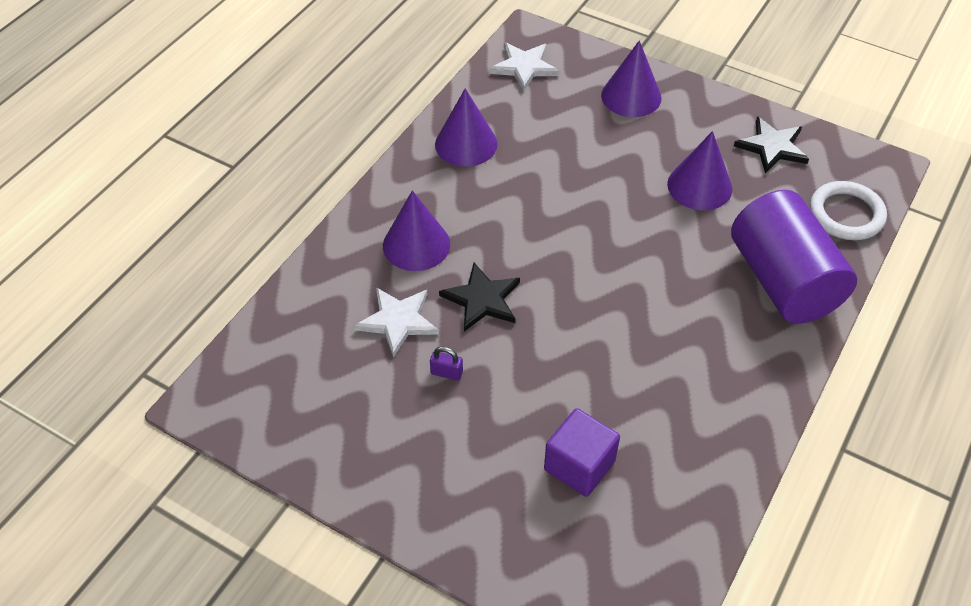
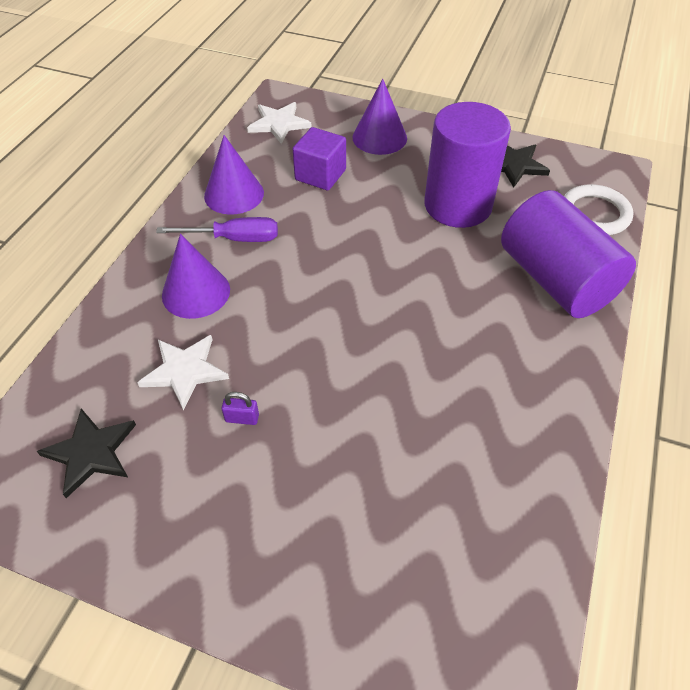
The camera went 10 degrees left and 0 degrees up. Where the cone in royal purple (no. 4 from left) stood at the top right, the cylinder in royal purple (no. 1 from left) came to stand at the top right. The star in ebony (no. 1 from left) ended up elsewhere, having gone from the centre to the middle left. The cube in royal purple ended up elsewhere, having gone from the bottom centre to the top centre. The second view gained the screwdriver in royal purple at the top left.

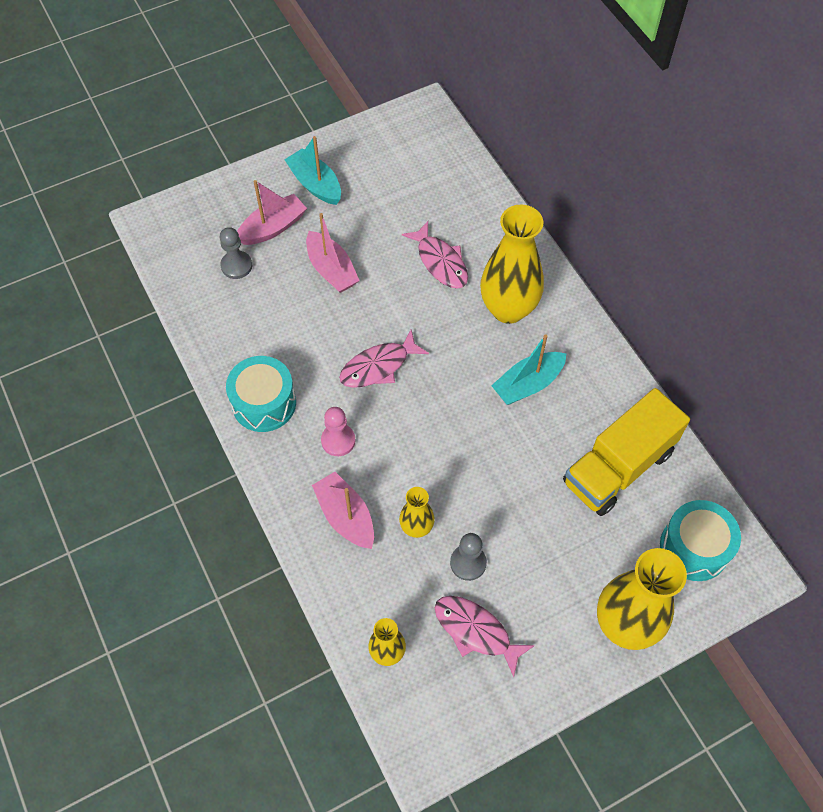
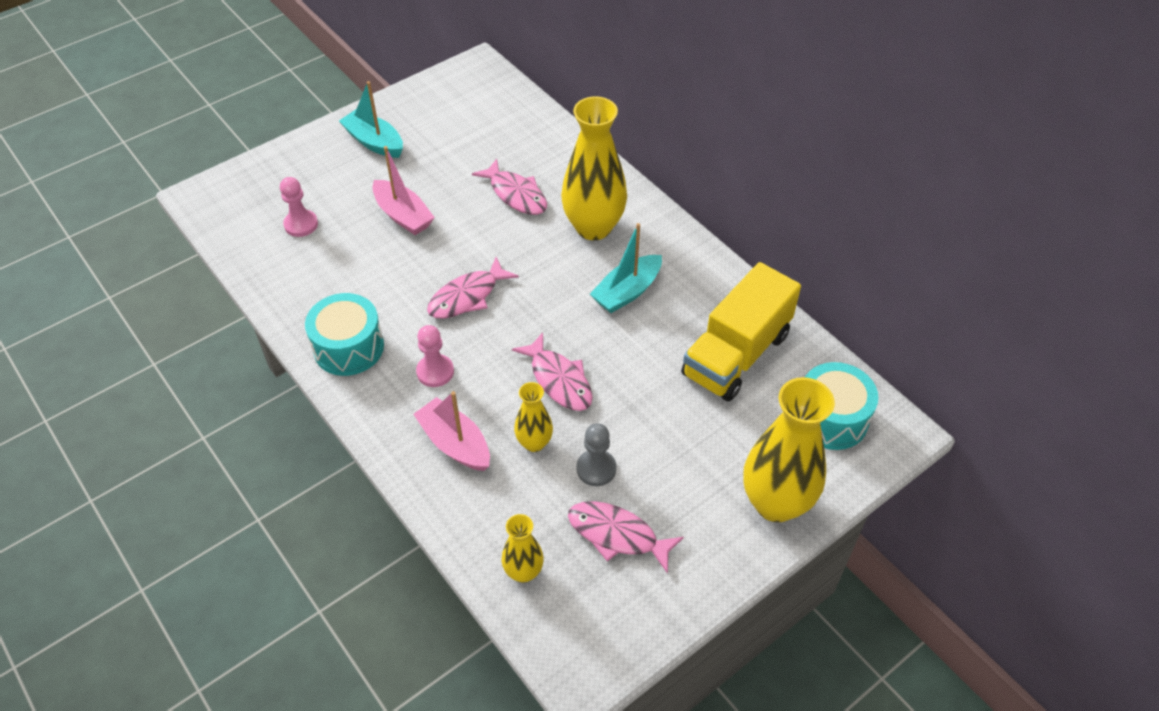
The camera went 10 degrees left and 10 degrees down. The second view lost the sailboat in rose-pink (no. 1 from left) at the top left. What was the game pawn in ash-grey (no. 1 from left) at the top left turned into the game pawn in rose-pink (no. 1 from left) at the top left. The second view gained the fish figure in rose-pink (no. 3 from left) at the centre.

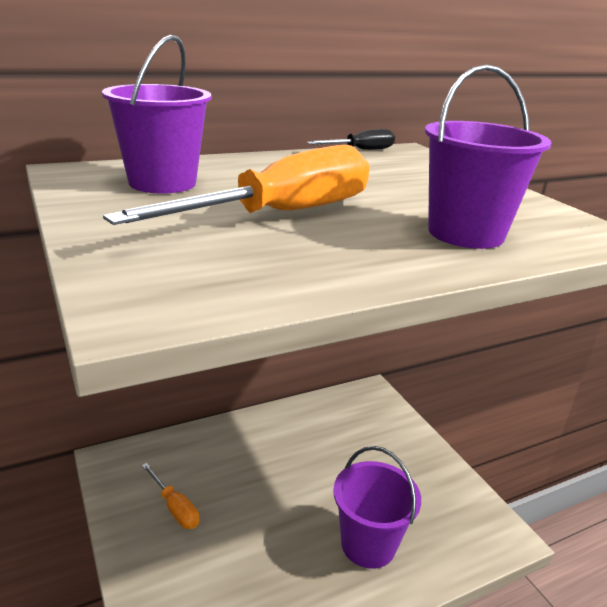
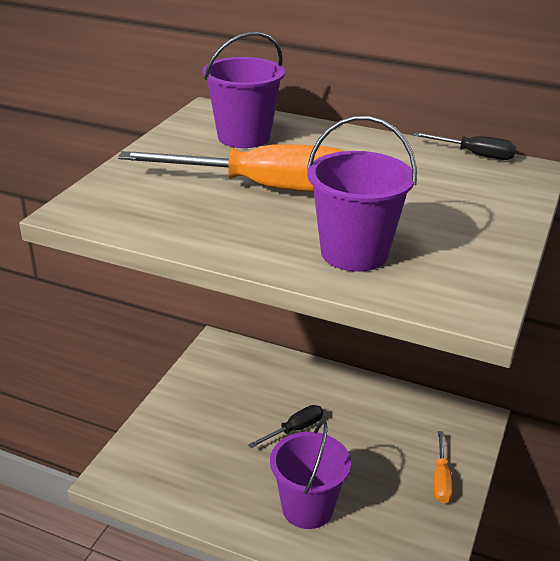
The camera went 50 degrees right and 5 degrees up. The screwdriver in bright orange (no. 1 from left in the first image) ended up elsewhere, having gone from the bottom left to the bottom right. The second view gained the screwdriver in ebony (no. 1 from left) at the bottom centre.

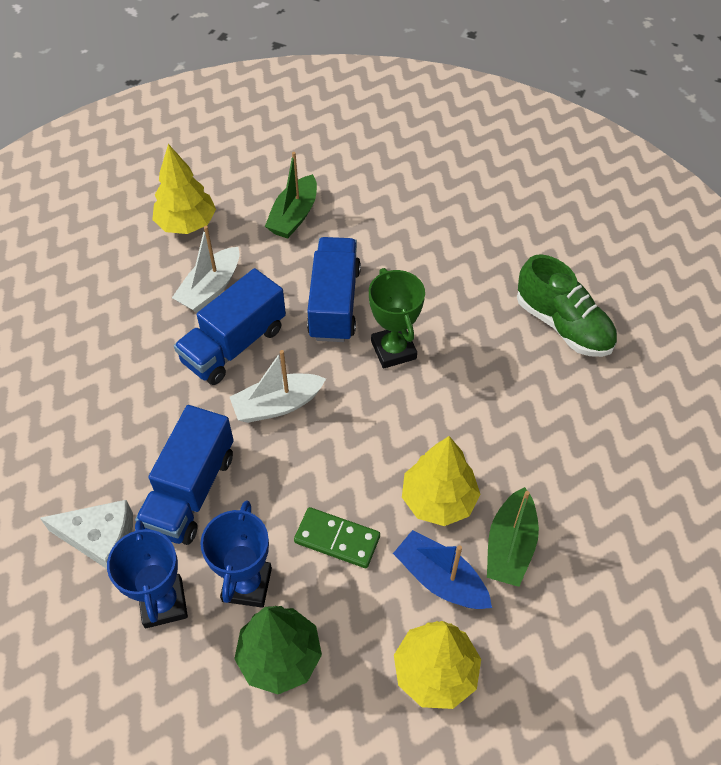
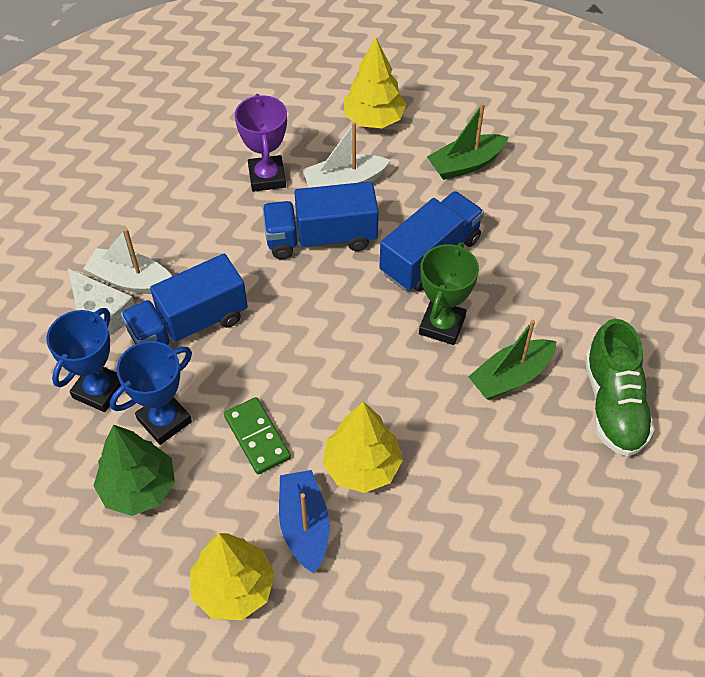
The camera went 40 degrees right and 0 degrees up. The sailboat in snow-white (no. 2 from left in the first image) ended up elsewhere, having gone from the centre to the middle left. The sailboat in emerald (no. 2 from left) ended up elsewhere, having gone from the bottom right to the middle right. The second view gained the award cup in royal purple at the top centre.

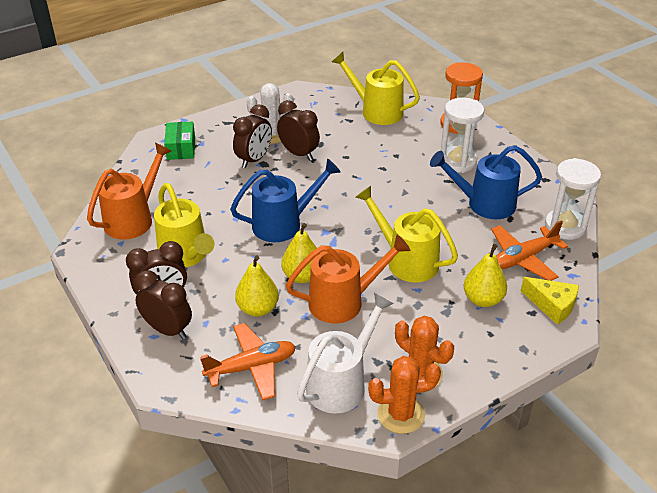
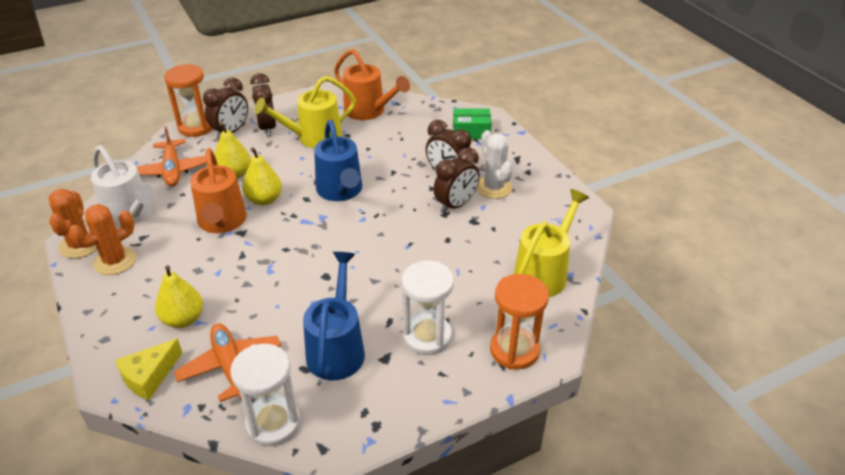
The camera went 95 degrees right and 0 degrees up. The second view lost the watering pot in yellow (no. 3 from left) at the centre. The second view gained the sandglass in bright orange (no. 1 from left) at the top left.

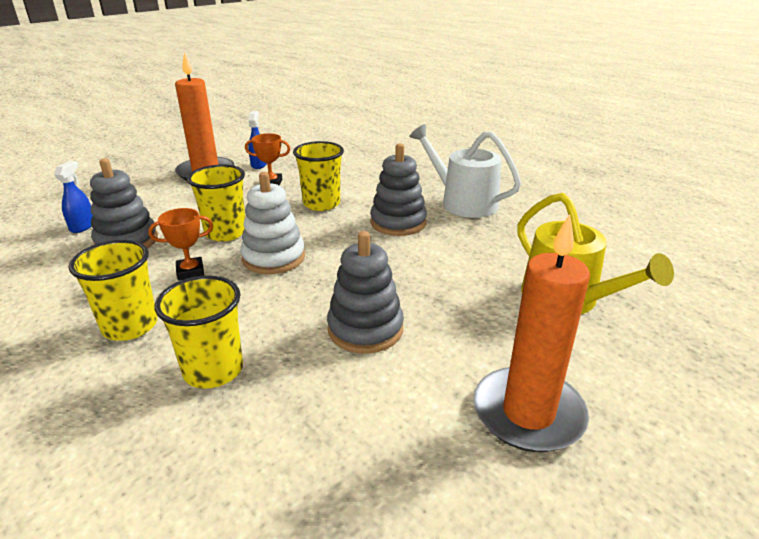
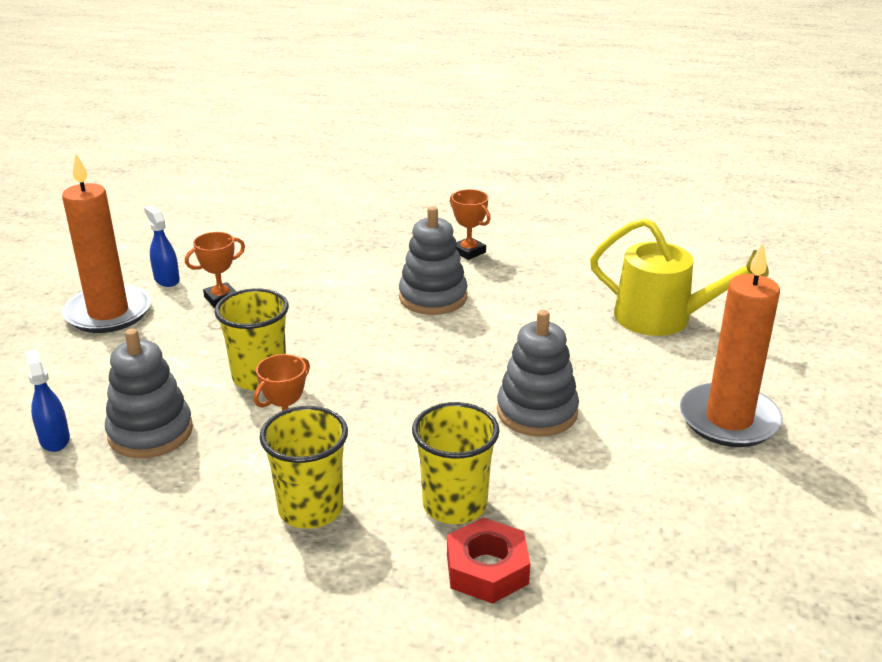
The camera went 35 degrees left and 0 degrees up. Where the watering pot in snow-white stood at the top centre, the award cup in bright orange (no. 3 from left) came to stand at the centre. The second view lost the cup in yellow (no. 4 from left) at the top centre. The second view lost the ring stacker in snow-white at the centre. The second view gained the nut in red at the bottom centre.

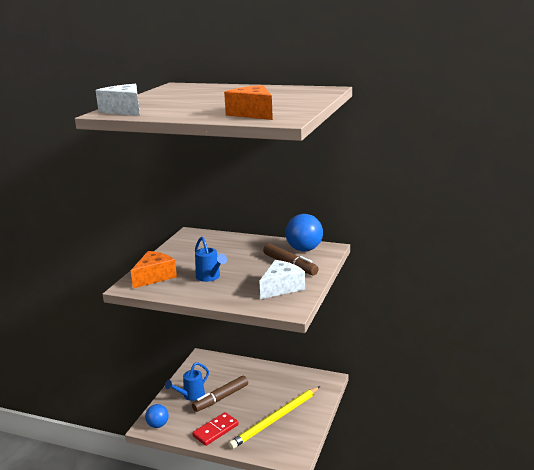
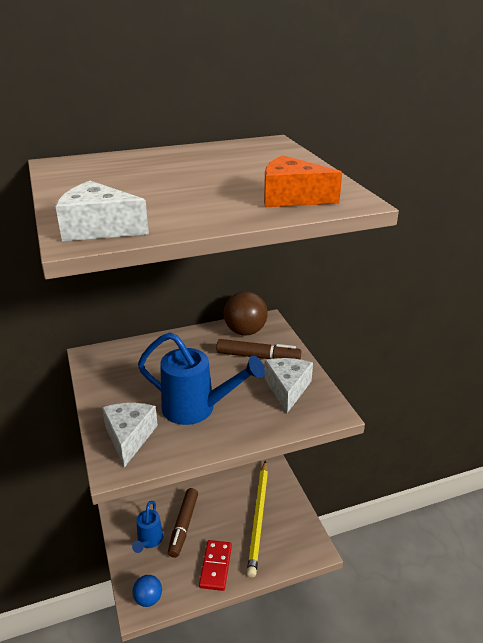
The camera went 40 degrees left and 10 degrees up. What was the ball in blue (no. 2 from left) at the centre turned into the ball in russet at the centre. The size of the watering pot in blue (no. 2 from left) at the centre changed by a factor of 1.66. What was the cheese in bright orange (no. 1 from left) at the middle left turned into the cheese in snow-white (no. 2 from left) at the bottom left.

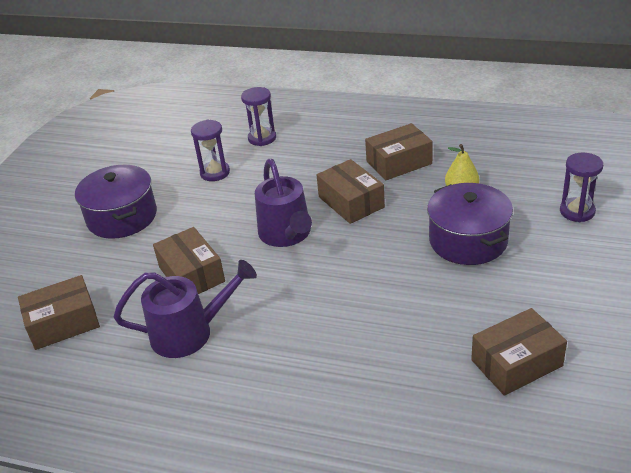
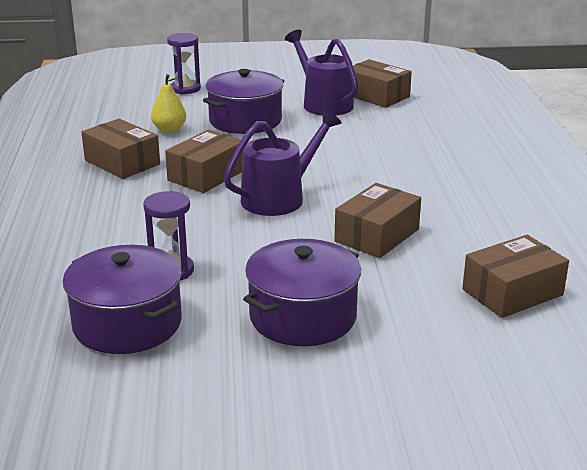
The camera went 115 degrees left and 10 degrees down. The second view lost the sandglass in royal purple (no. 2 from left) at the top centre. The watering pot in royal purple (no. 1 from left in the first image) ended up elsewhere, having gone from the middle left to the top centre. The parcel in russet (no. 1 from left in the first image) at the middle left ended up facing another way, 75 degrees counterclockwise from before. The second view gained the stockpot in royal purple (no. 1 from left) at the middle left.

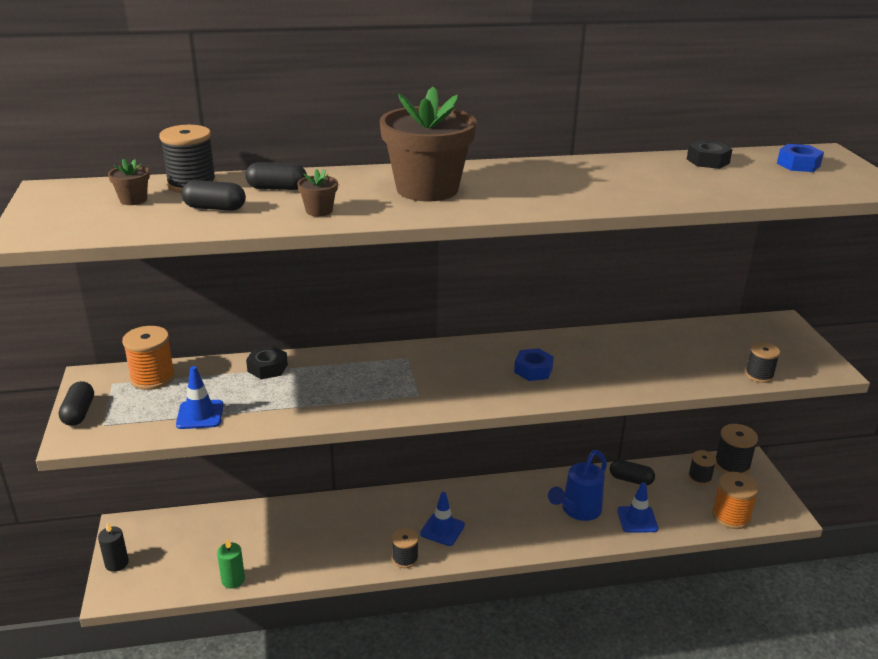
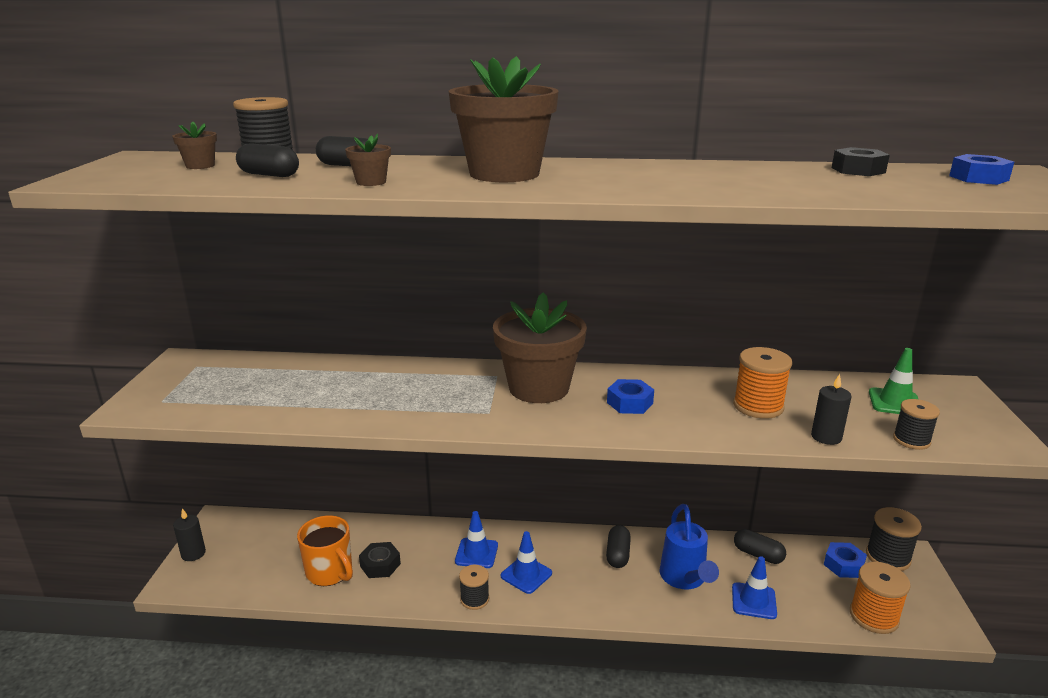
The camera went 15 degrees right and 5 degrees down. The bobbin in bright orange (no. 1 from left) ended up elsewhere, having gone from the middle left to the middle right. The nut in ebony (no. 1 from left) ended up elsewhere, having gone from the middle left to the bottom centre. The road cone in blue (no. 1 from left) ended up elsewhere, having gone from the middle left to the bottom centre. The pill in ebony (no. 1 from left in the first image) ended up elsewhere, having gone from the middle left to the bottom centre. The watering pot in blue at the bottom centre ended up facing another way, 60 degrees counterclockwise from before. Where the bobbin in ebony (no. 3 from left) stood at the bottom right, the nut in blue (no. 2 from left) came to stand at the bottom right. The second view lost the wax candle in emerald at the bottom left. The second view gained the flower pot in russet (no. 4 from left) at the centre. The second view gained the road cone in emerald at the middle right. The second view gained the wax candle in ebony (no. 2 from left) at the middle right. The second view gained the tea mug in bright orange at the bottom left.

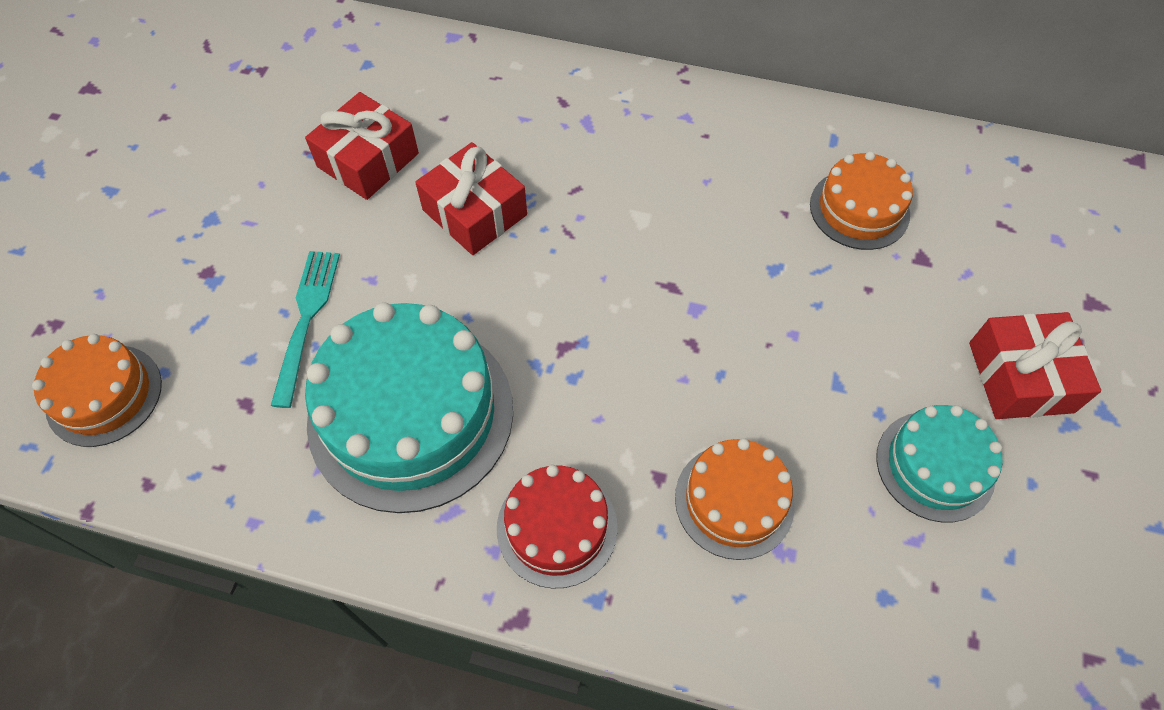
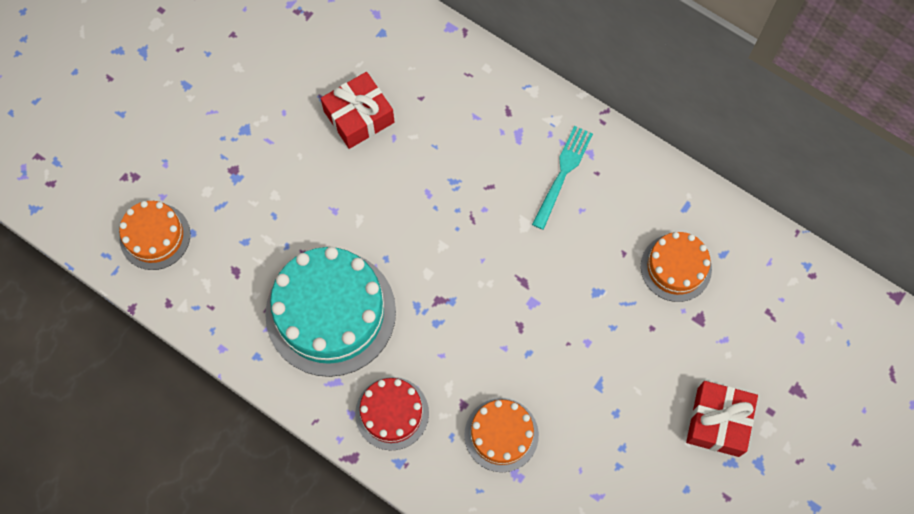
The camera went 20 degrees right and 10 degrees up. The second view lost the present in red (no. 2 from left) at the top centre. The table fork in turquoise ended up elsewhere, having gone from the middle left to the centre. The second view lost the layer cake in turquoise (no. 2 from left) at the middle right.

